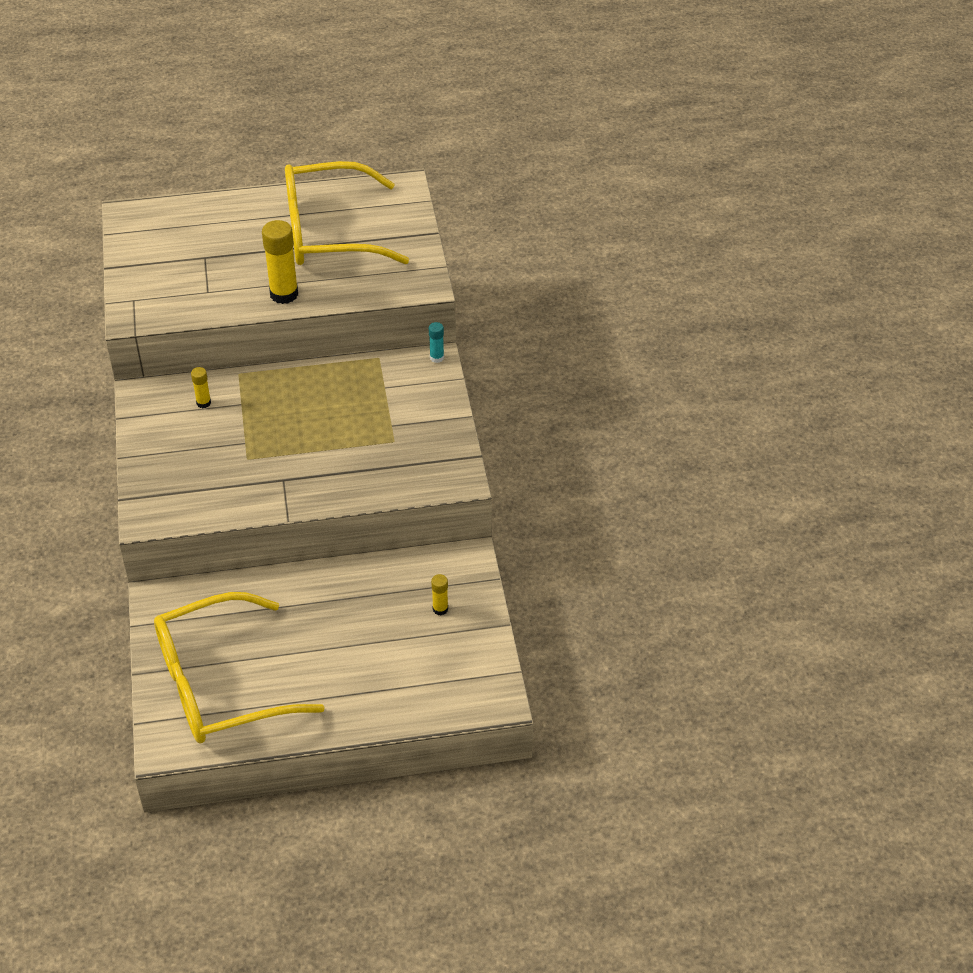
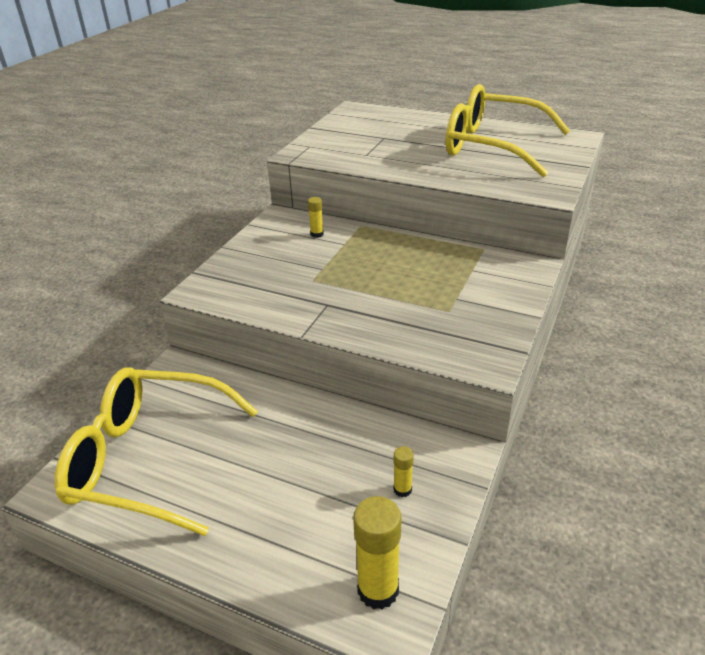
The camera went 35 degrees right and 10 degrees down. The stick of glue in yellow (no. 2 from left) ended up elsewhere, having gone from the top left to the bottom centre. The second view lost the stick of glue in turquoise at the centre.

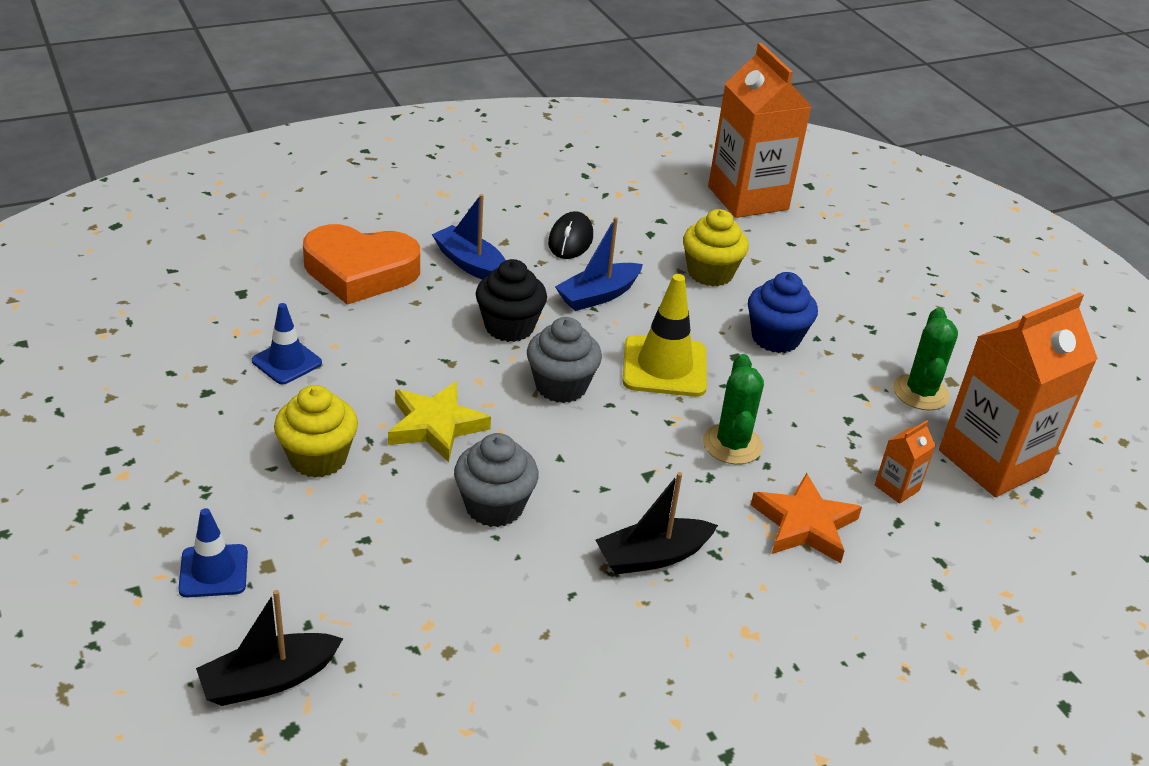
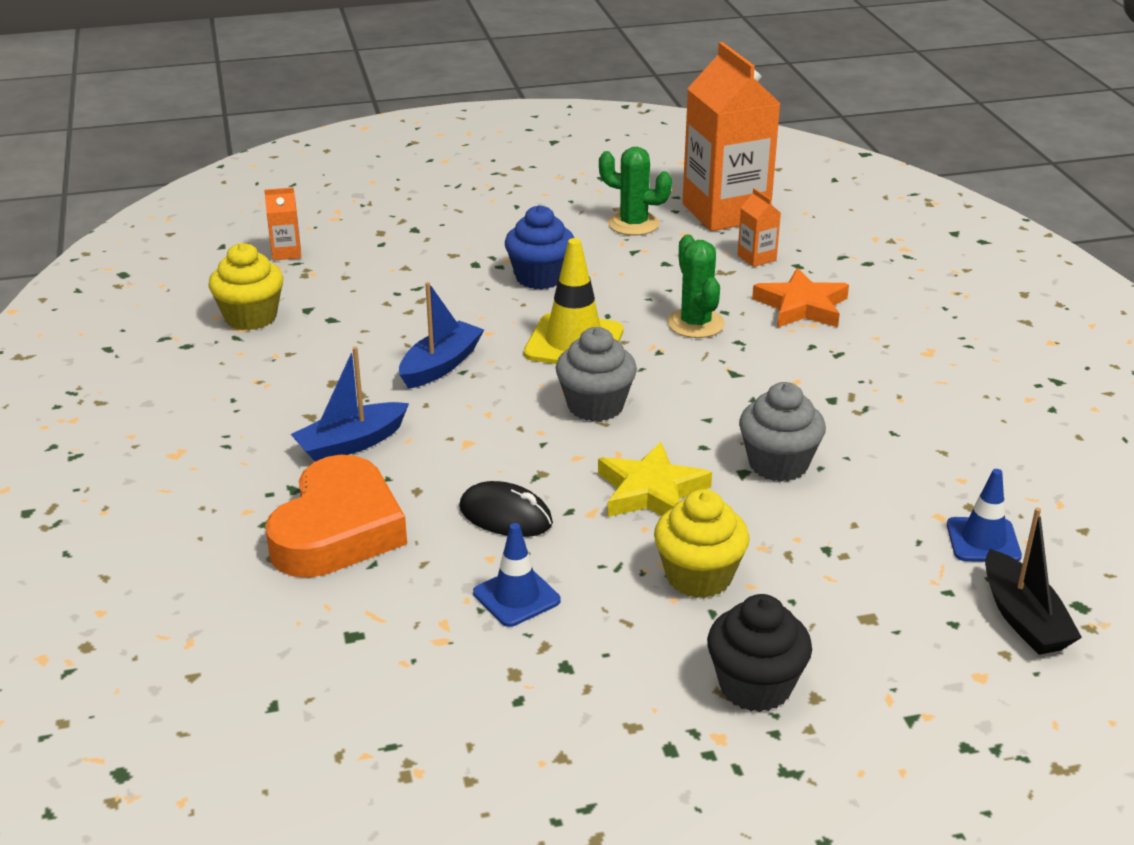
The camera went 75 degrees left and 5 degrees down. The size of the milk carton in bright orange (no. 1 from left) at the top centre changed by a factor of 0.41. The fairy cake in yellow (no. 2 from left in the first image) ended up elsewhere, having gone from the top centre to the middle left. The mouse in ebony ended up elsewhere, having gone from the top centre to the centre. The sailboat in blue (no. 2 from left) at the centre ended up facing another way, 120 degrees counterclockwise from before. The fairy cake in ebony ended up elsewhere, having gone from the centre to the bottom right. The saguaro cactus in emerald (no. 1 from left in the first image) at the centre ended up facing another way, 60 degrees clockwise from before. The second view lost the sailboat in ebony (no. 2 from left) at the bottom centre. The road cone in blue (no. 1 from left in the first image) ended up elsewhere, having gone from the bottom left to the middle right.

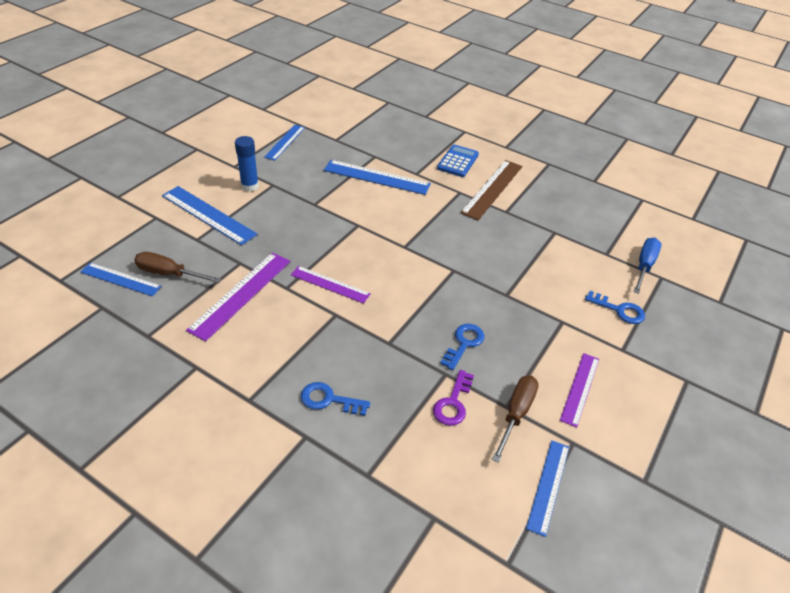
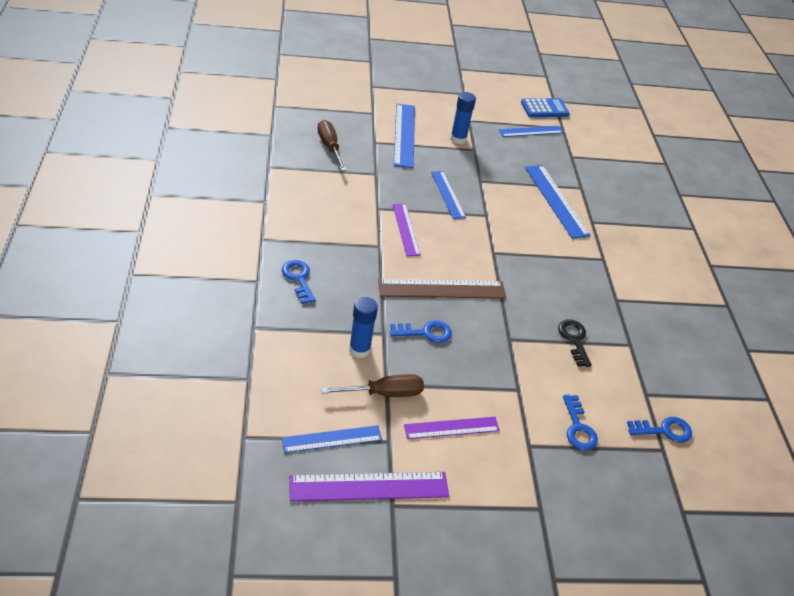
The camera went 50 degrees right and 0 degrees up. The pocket calculator in blue ended up elsewhere, having gone from the top centre to the top right. The measuring stick in russet ended up elsewhere, having gone from the top centre to the centre. Where the screwdriver in blue stood at the middle right, the key in blue (no. 4 from left) came to stand at the bottom right. The measuring stick in royal purple (no. 1 from left) ended up elsewhere, having gone from the middle left to the bottom centre. The measuring stick in blue (no. 1 from left in the first image) ended up elsewhere, having gone from the middle left to the top centre. Where the key in royal purple stood at the bottom centre, the stick of glue in blue (no. 1 from left) came to stand at the centre. The second view gained the key in ebony at the middle right.

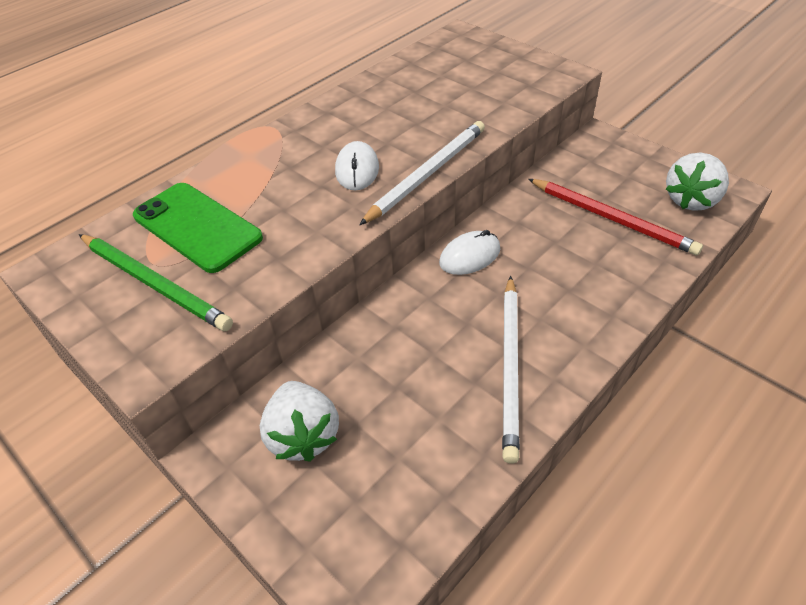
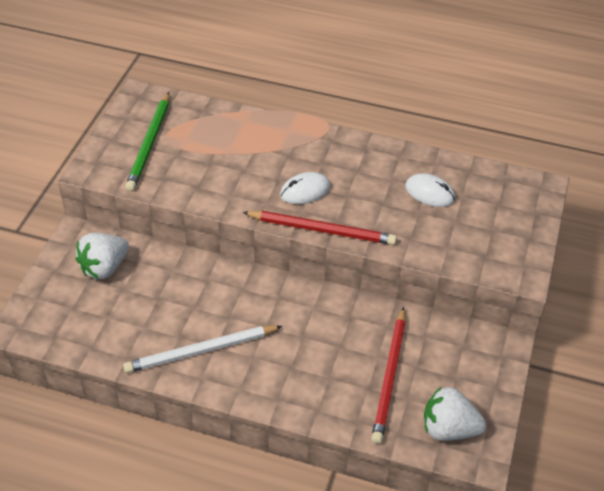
The camera went 60 degrees right and 0 degrees up. What was the pencil in snow-white (no. 1 from left) at the top centre turned into the pencil in red (no. 1 from left) at the centre. The second view lost the mobile phone in emerald at the middle left. The mouse in snow-white (no. 2 from left) ended up elsewhere, having gone from the centre to the middle right.

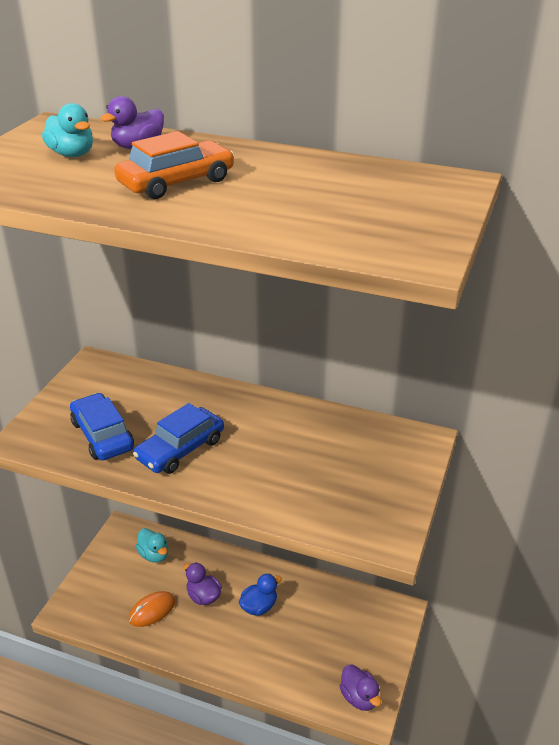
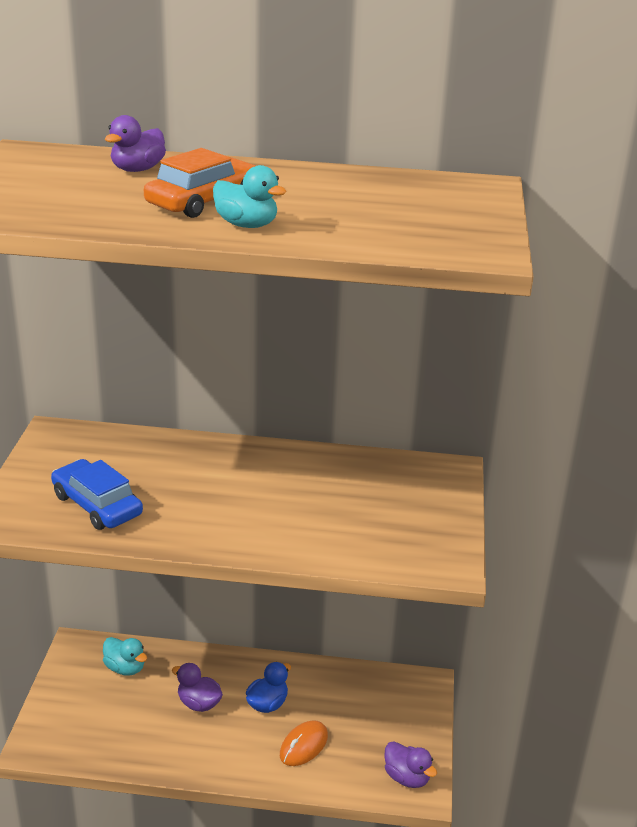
The camera went 15 degrees left and 5 degrees down. The duck in turquoise (no. 1 from left in the first image) ended up elsewhere, having gone from the top left to the top centre. The second view lost the toy car in blue (no. 2 from left) at the middle left. The mouse in bright orange ended up elsewhere, having gone from the bottom left to the bottom centre.

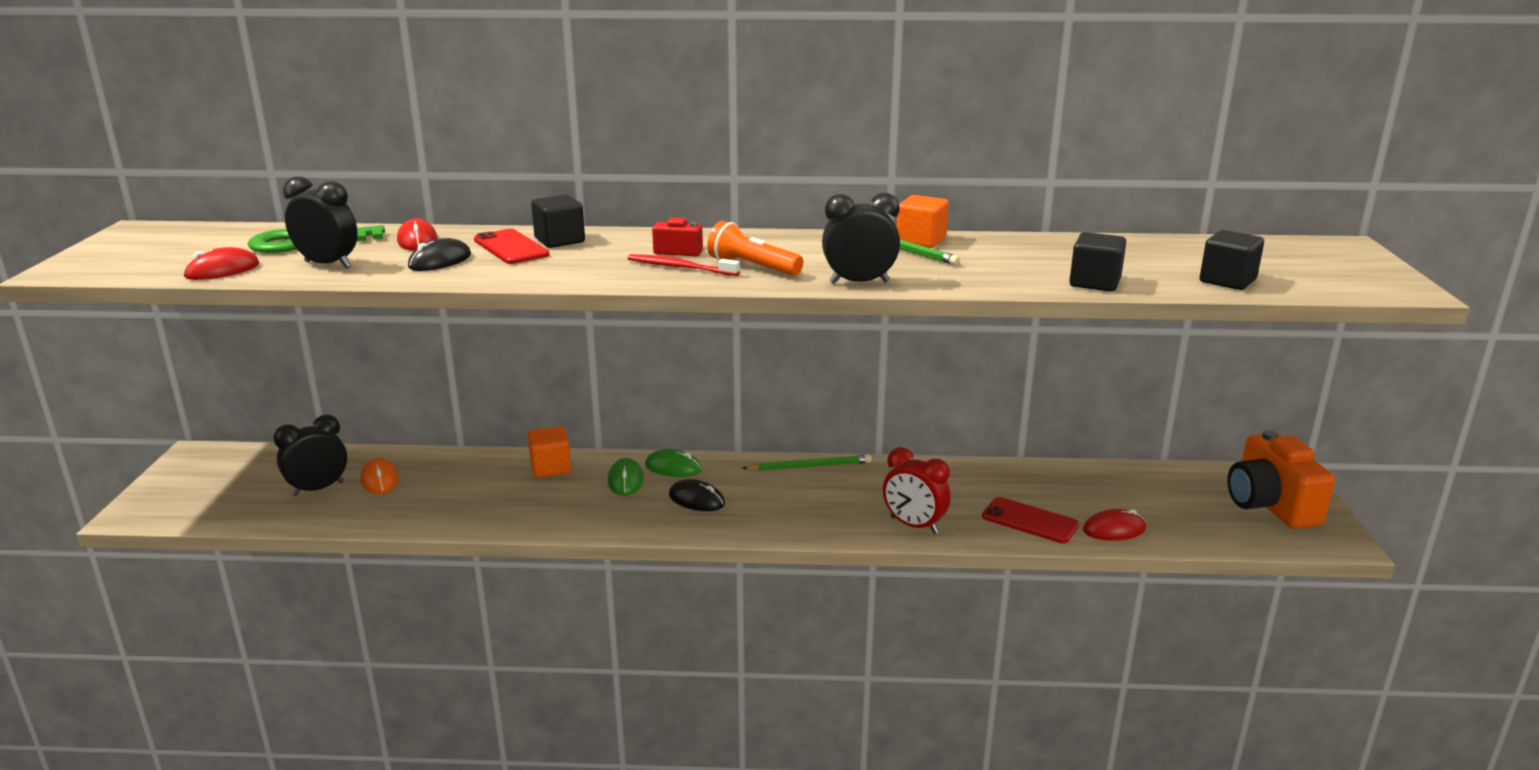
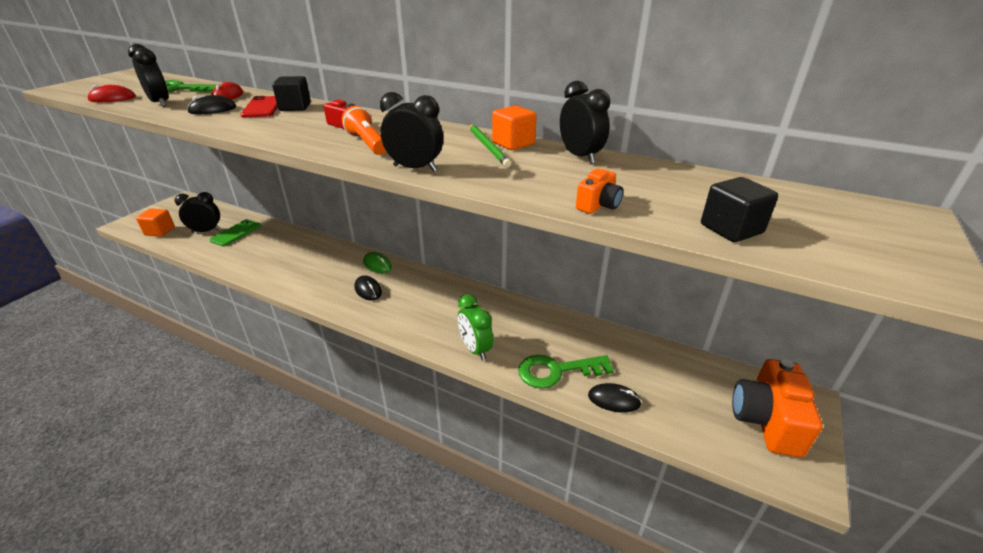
The camera went 25 degrees right and 10 degrees up. Where the cube in ebony (no. 2 from left) stood at the middle right, the camera in bright orange (no. 1 from left) came to stand at the centre. The second view lost the toothbrush in red at the centre. The cube in bright orange (no. 1 from left) ended up elsewhere, having gone from the centre to the middle left. What was the clock in red at the centre turned into the clock in emerald at the centre. The second view lost the pencil in emerald (no. 1 from left) at the centre. Where the mouse in bright orange stood at the middle left, the mobile phone in emerald came to stand at the middle left. The second view lost the mouse in emerald (no. 1 from left) at the centre. Where the mobile phone in red (no. 2 from left) stood at the bottom right, the key in emerald (no. 2 from left) came to stand at the bottom centre. What was the mouse in red (no. 3 from left) at the bottom right turned into the mouse in ebony (no. 3 from left) at the bottom centre. The second view gained the clock in ebony (no. 4 from left) at the top centre.

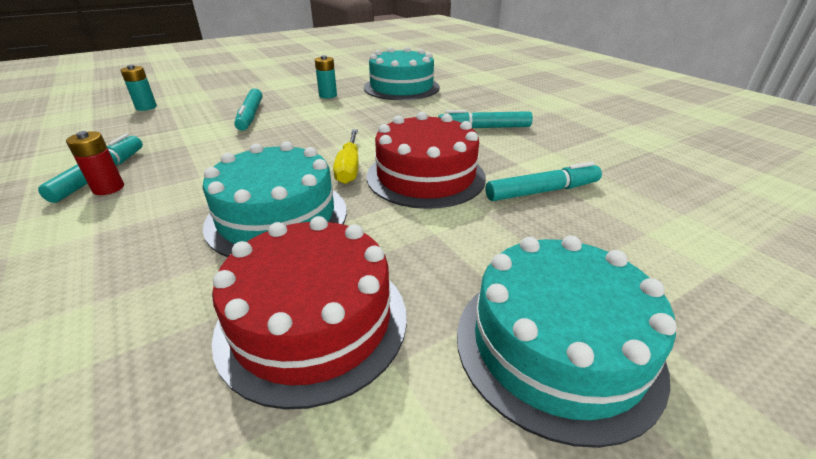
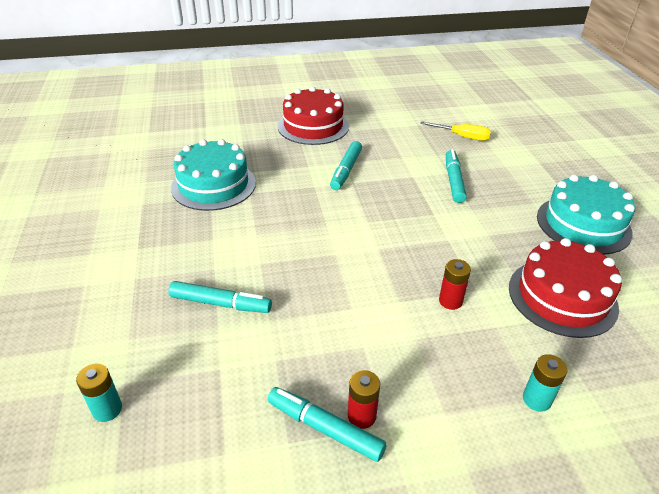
The camera went 70 degrees left and 5 degrees up. The battery in turquoise (no. 2 from left) ended up elsewhere, having gone from the top centre to the bottom right. The layer cake in red (no. 2 from left in the first image) ended up elsewhere, having gone from the centre to the top centre. The screwdriver in yellow ended up elsewhere, having gone from the centre to the top right. Where the layer cake in turquoise (no. 1 from left) stood at the centre, the battery in red (no. 2 from left) came to stand at the middle right.

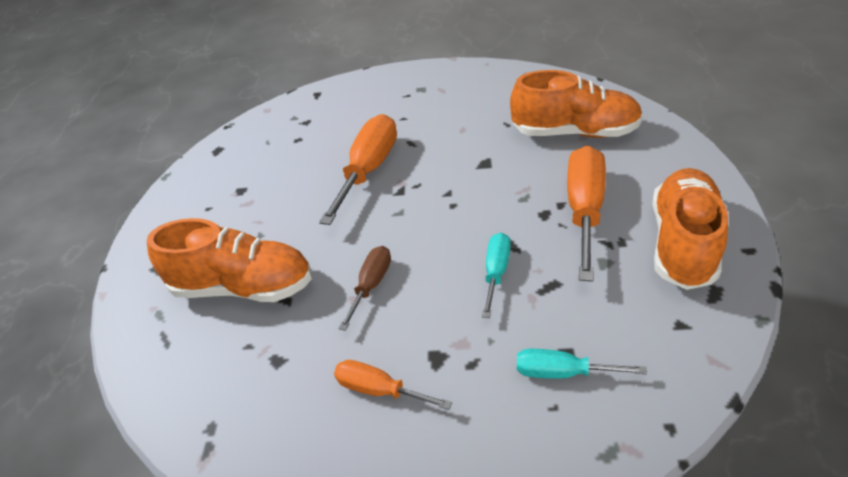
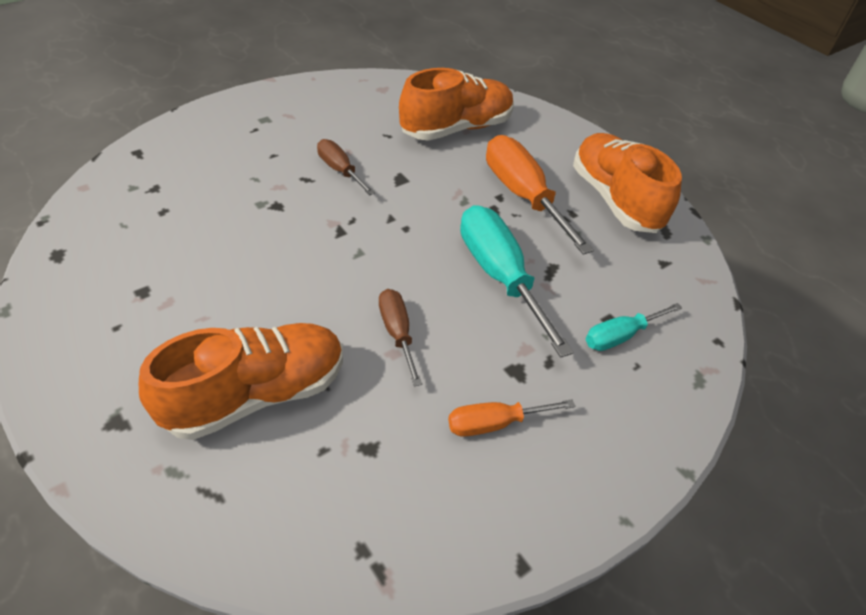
The camera went 45 degrees left and 5 degrees up. The second view lost the screwdriver in bright orange (no. 1 from left) at the centre. The size of the screwdriver in turquoise (no. 1 from left) at the centre changed by a factor of 1.82. The second view gained the screwdriver in russet (no. 1 from left) at the top centre.

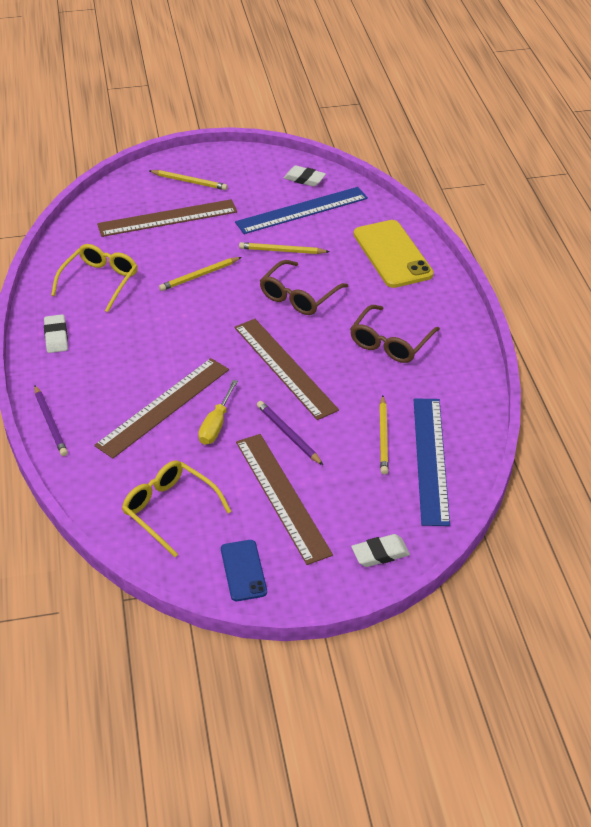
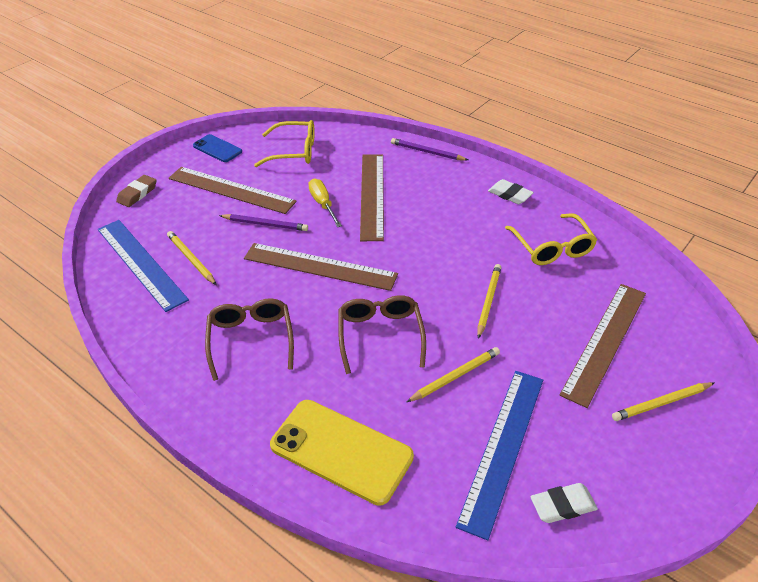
The camera went 140 degrees right and 0 degrees up. What was the eraser in snow-white (no. 3 from left) at the centre turned into the eraser in russet at the top left.

